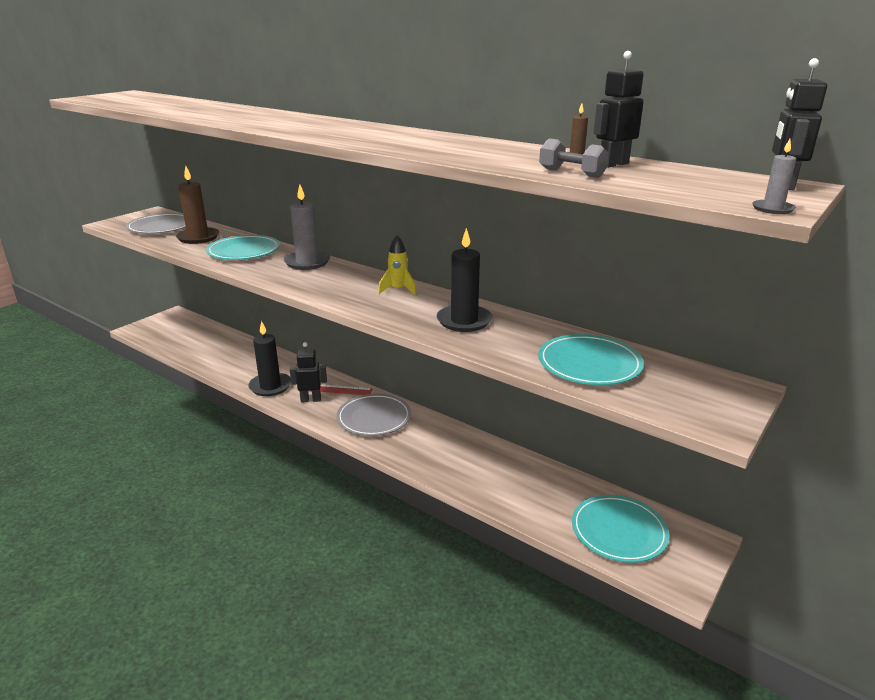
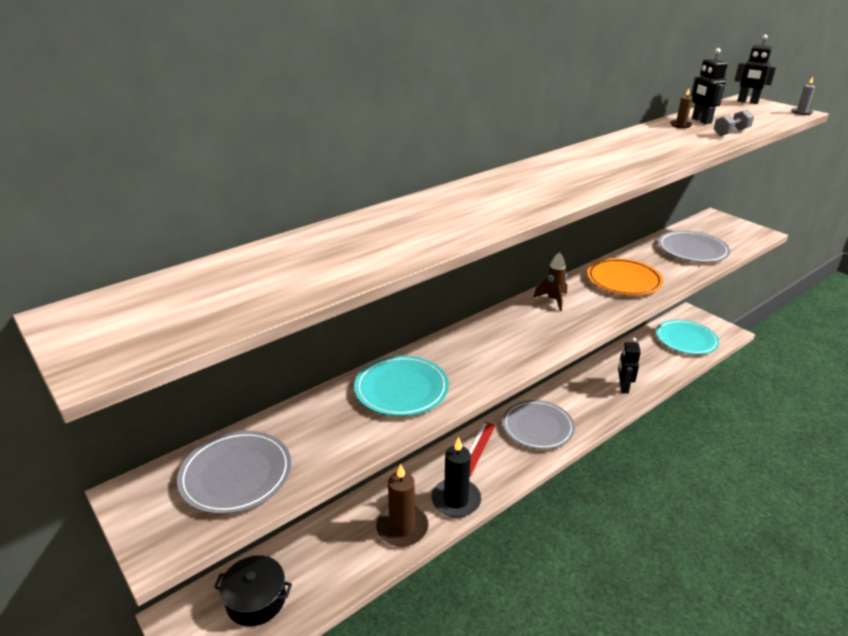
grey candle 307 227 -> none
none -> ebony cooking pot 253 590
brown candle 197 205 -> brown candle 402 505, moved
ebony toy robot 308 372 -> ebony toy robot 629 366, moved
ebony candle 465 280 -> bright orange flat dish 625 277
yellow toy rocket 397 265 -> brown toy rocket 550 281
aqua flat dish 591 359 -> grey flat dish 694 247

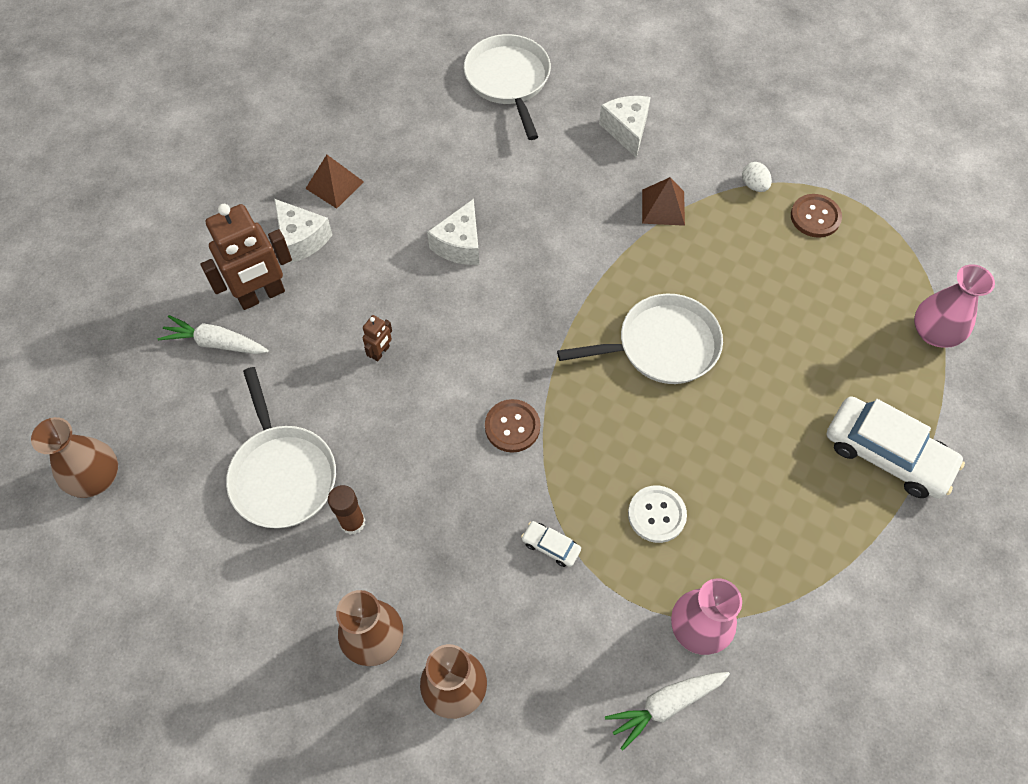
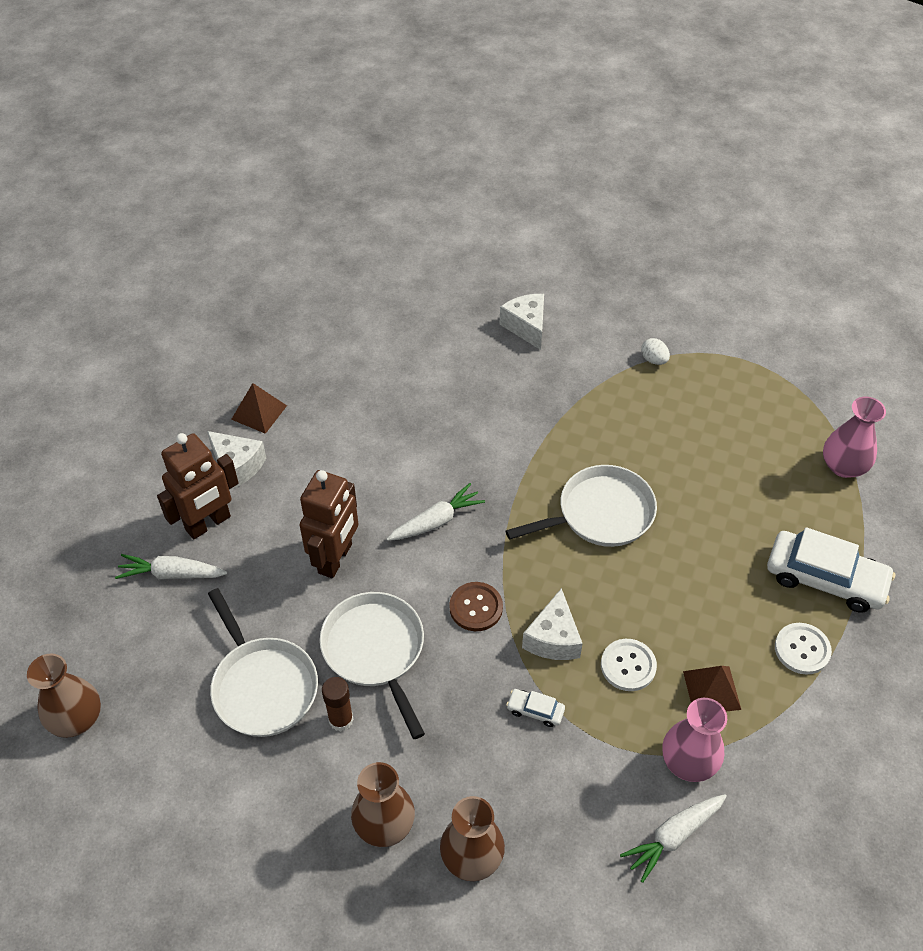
brown sewing button 816 216 -> none
none -> white toy carrot 436 512
none -> white sewing button 803 649
white piece of cheese 453 232 -> white piece of cheese 552 624, moved
white pan 507 87 -> white pan 372 665, moved
brown solid pyramid 663 201 -> brown solid pyramid 712 688, moved
brown toy robot 377 338 -> brown toy robot 329 524, x2.23

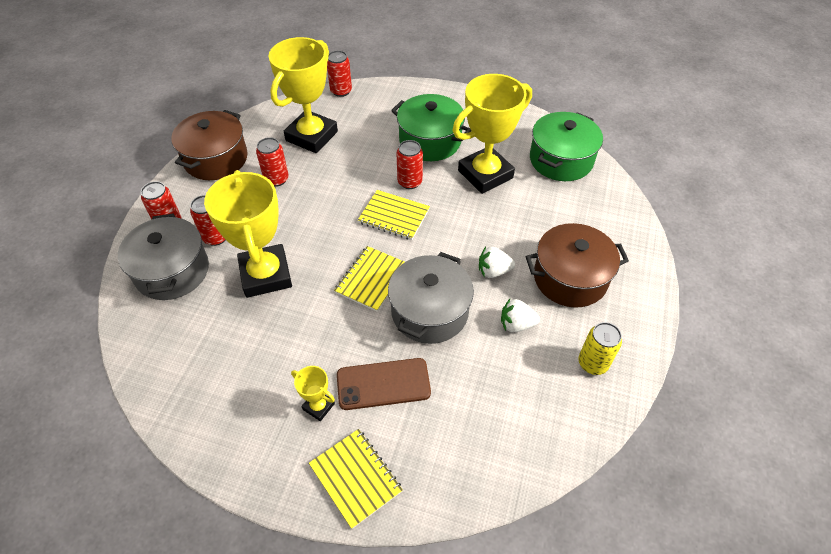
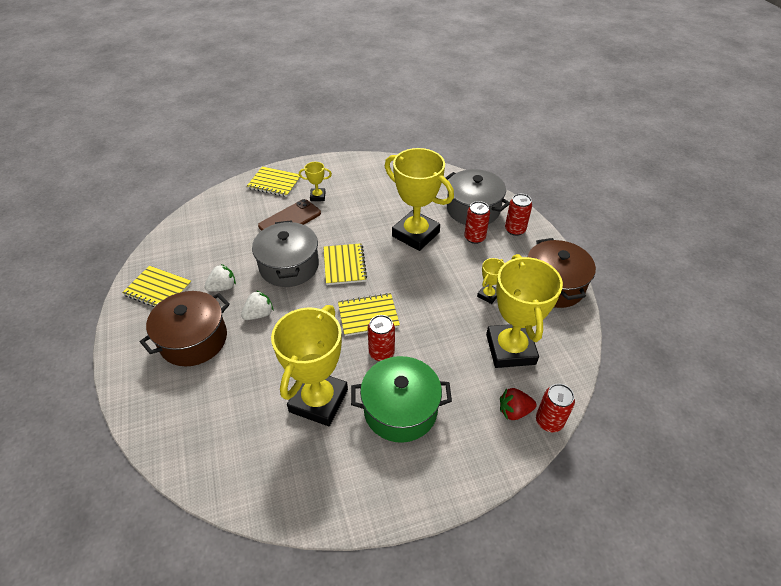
emerald cooking pot 566 146 -> none
none -> red berry 518 404
red can 272 162 -> yellow prize cup 490 281
yellow can 600 348 -> yellow notebook 157 286

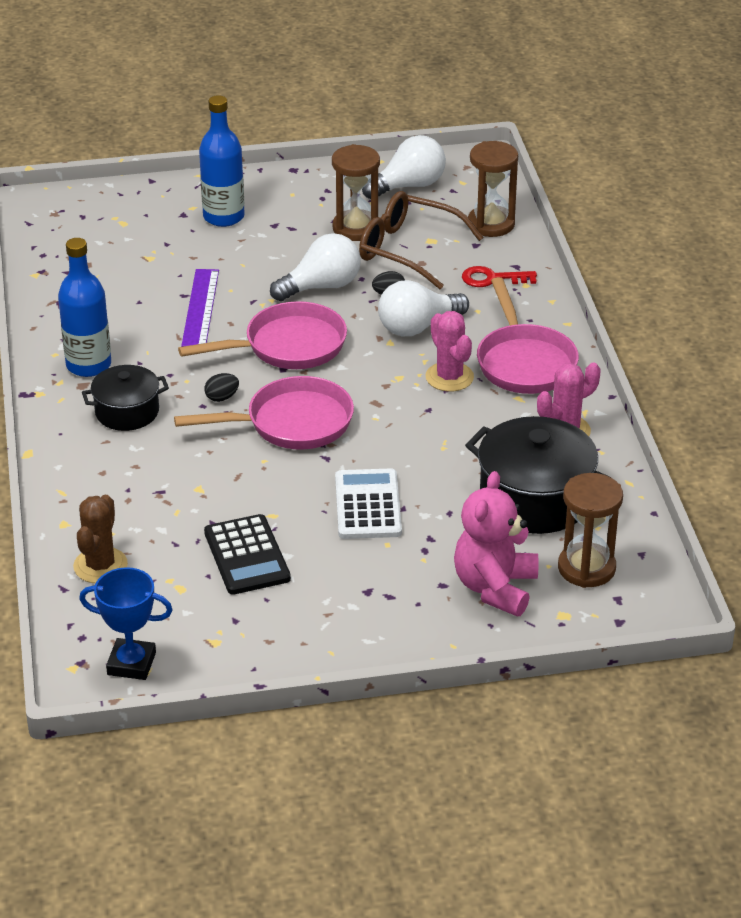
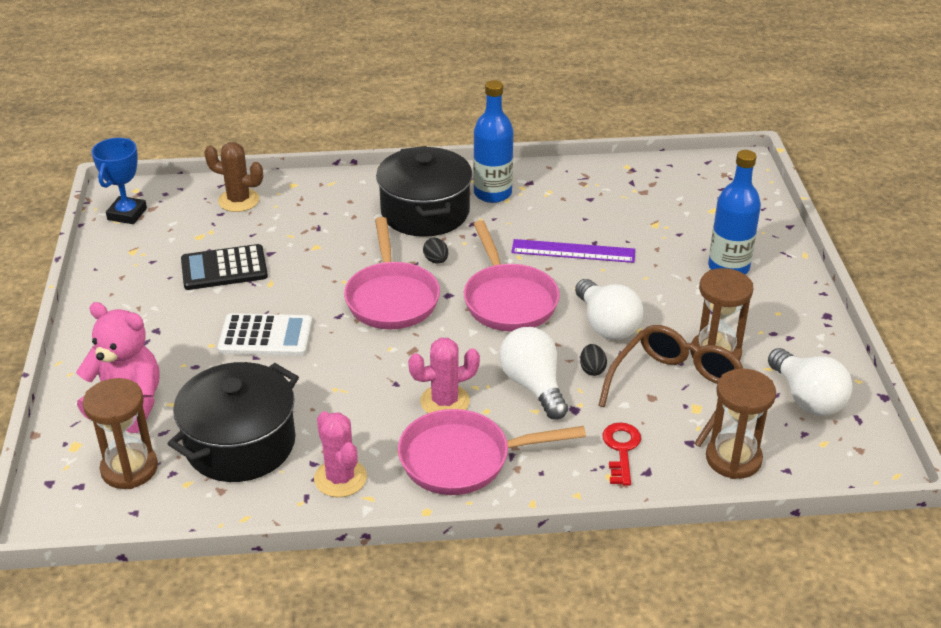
ebony cooking pot 125 398 -> ebony cooking pot 424 191, x1.66

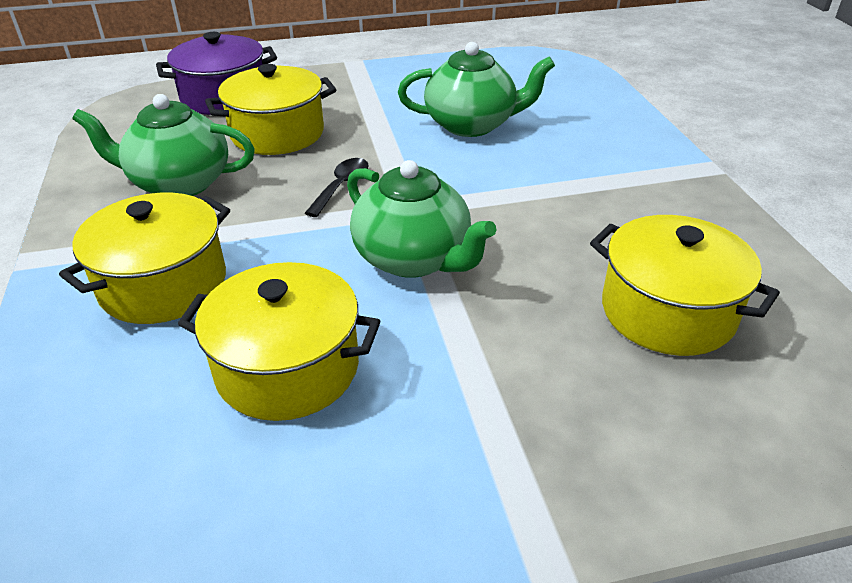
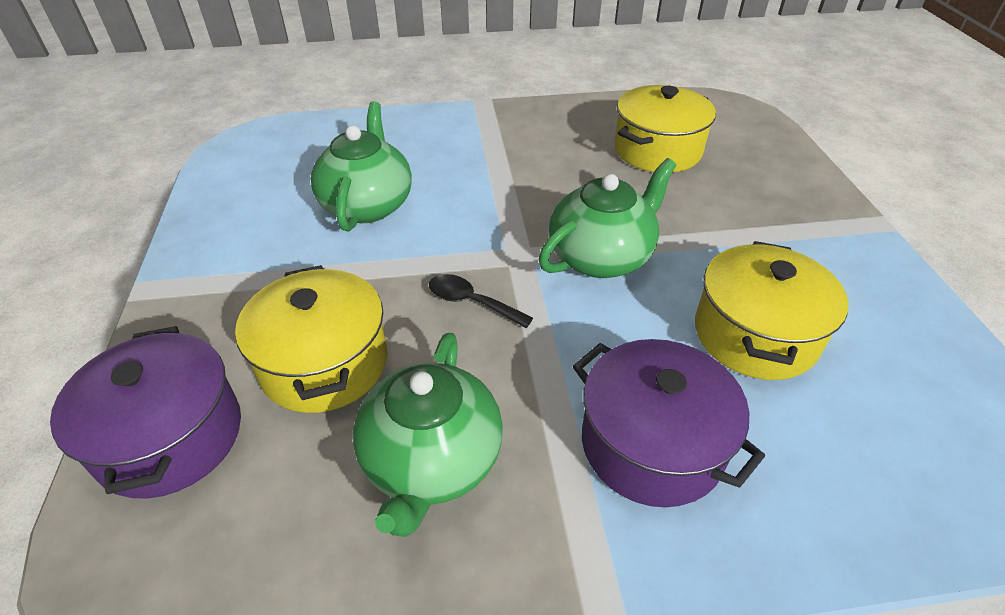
yellow cooking pot 144 258 -> royal purple cooking pot 669 423

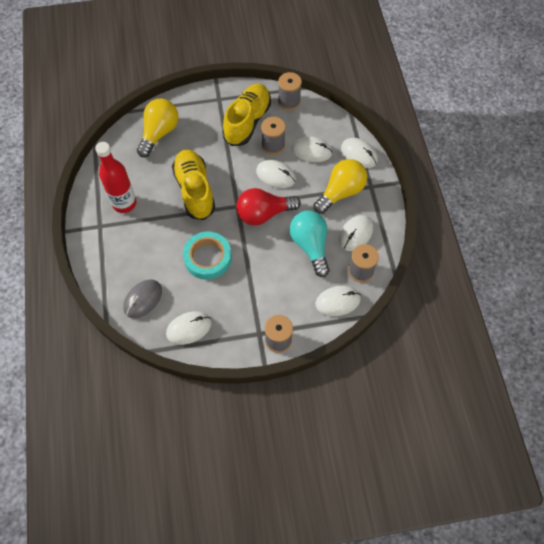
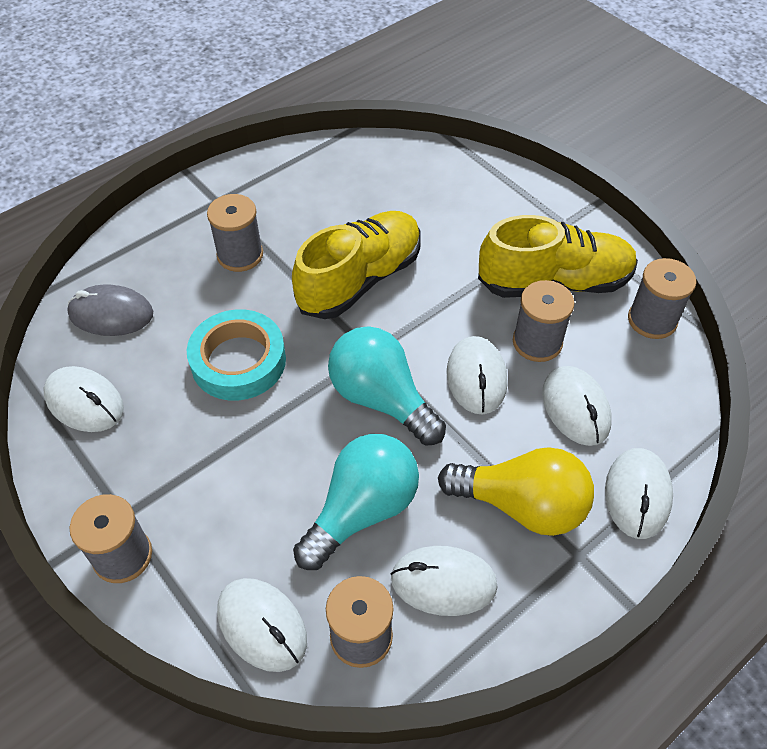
red flask 116 177 -> none
yellow light bulb 158 127 -> none
none -> grey bobbin 235 233
red light bulb 268 206 -> aqua light bulb 387 386

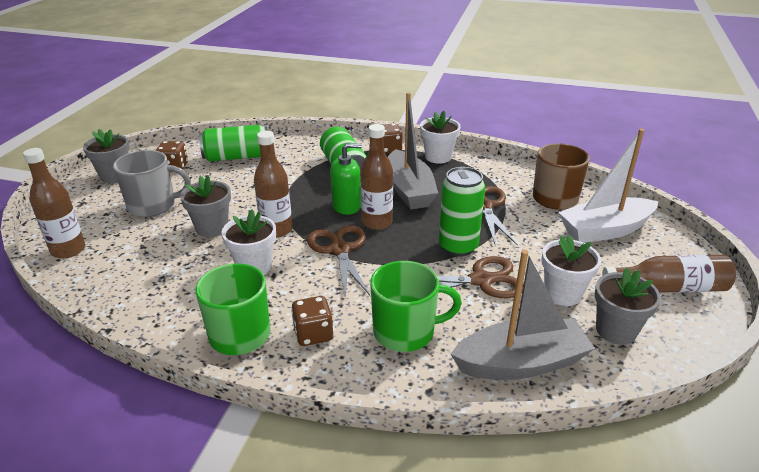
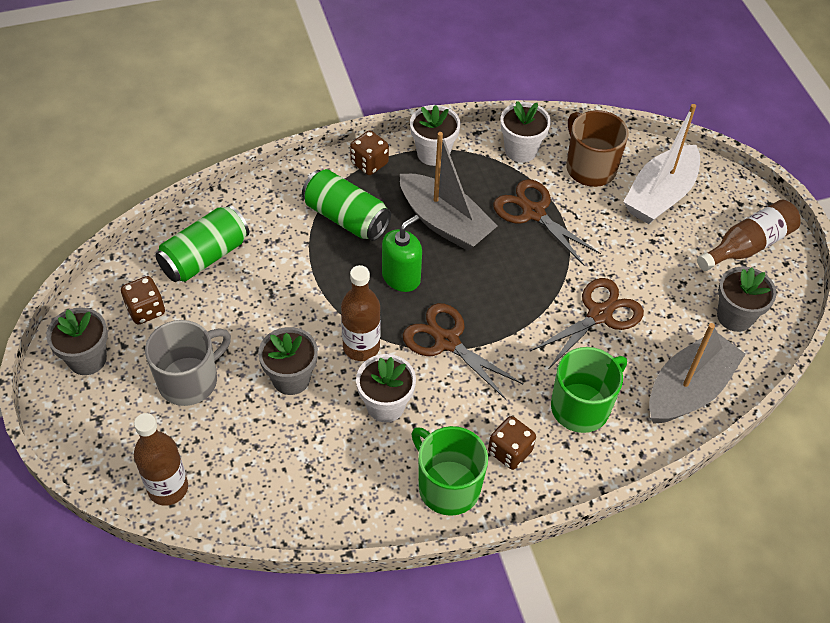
brown flask 376 177 -> none
emerald can 462 211 -> none
white plant pot 571 270 -> white plant pot 525 132, moved

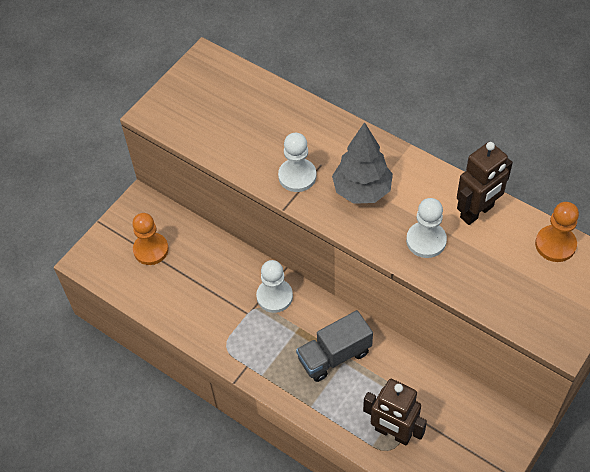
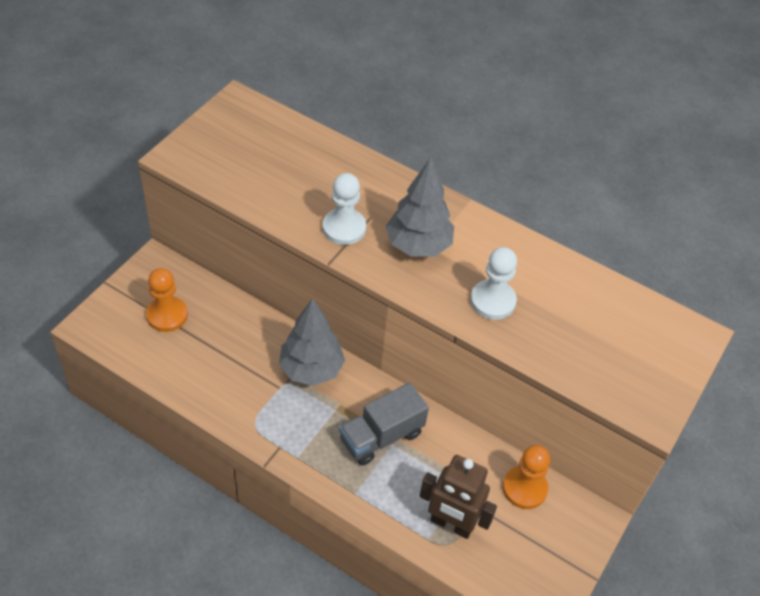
brown toy robot 485 183 -> none
bright orange chess pawn 557 232 -> bright orange chess pawn 526 477, moved
white chess pawn 274 286 -> grey toy tree 312 342

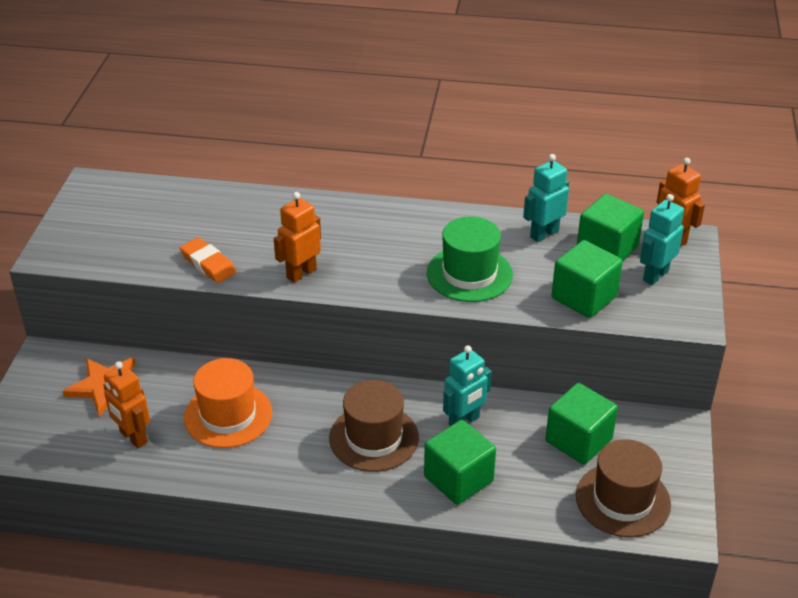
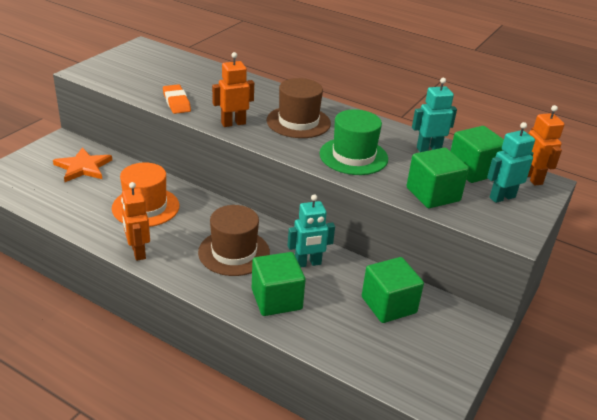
bright orange toy robot 127 404 -> bright orange toy robot 135 221, moved
brown top hat 623 488 -> brown top hat 299 108, moved

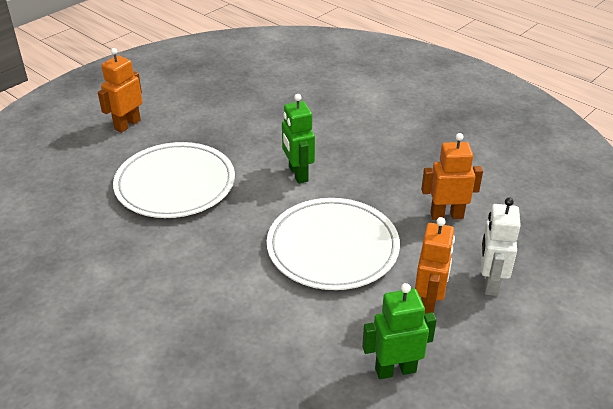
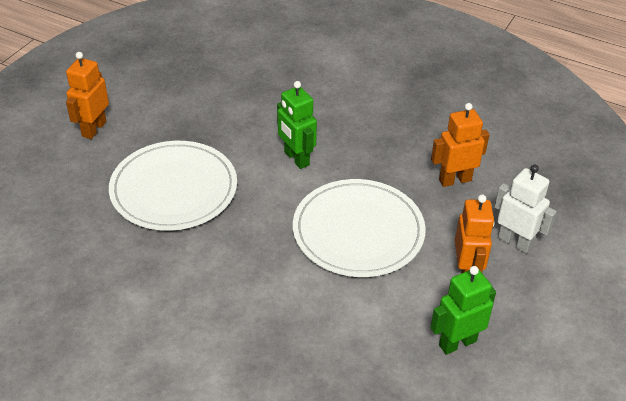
white toy robot 501 246 -> white toy robot 525 209, 135 degrees clockwise

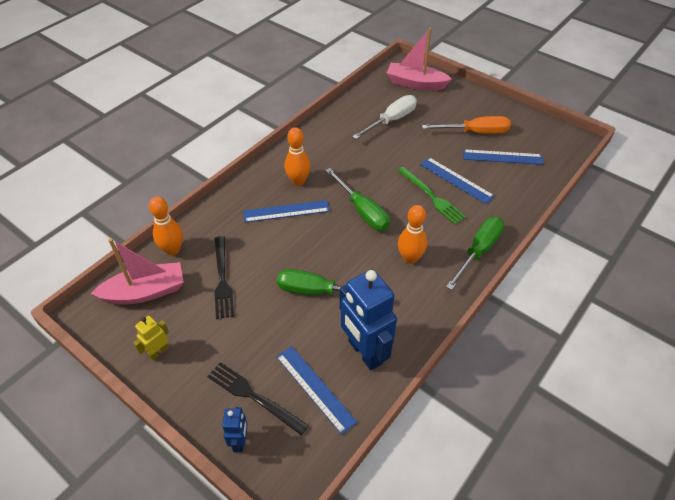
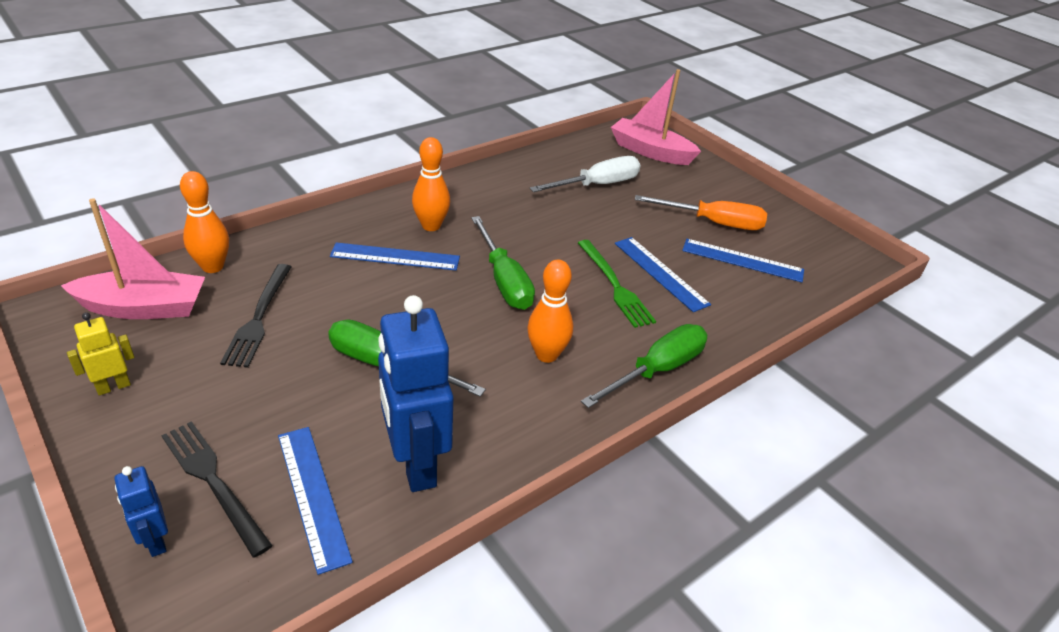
blue toy robot 234 429 -> blue toy robot 141 511, 135 degrees clockwise

